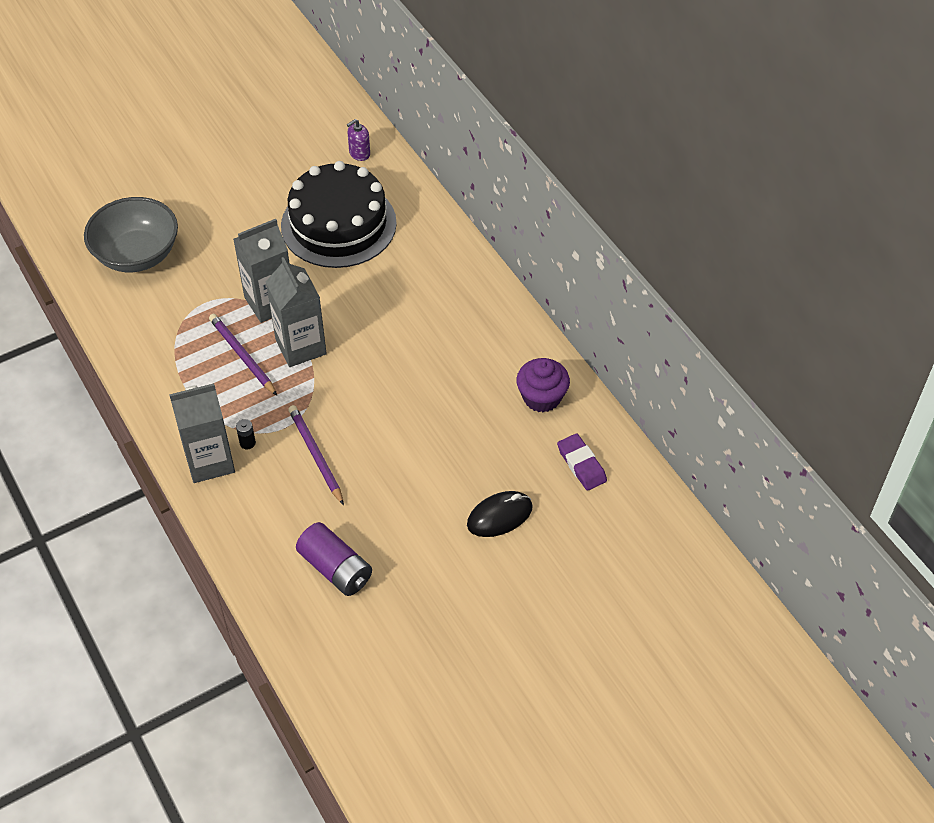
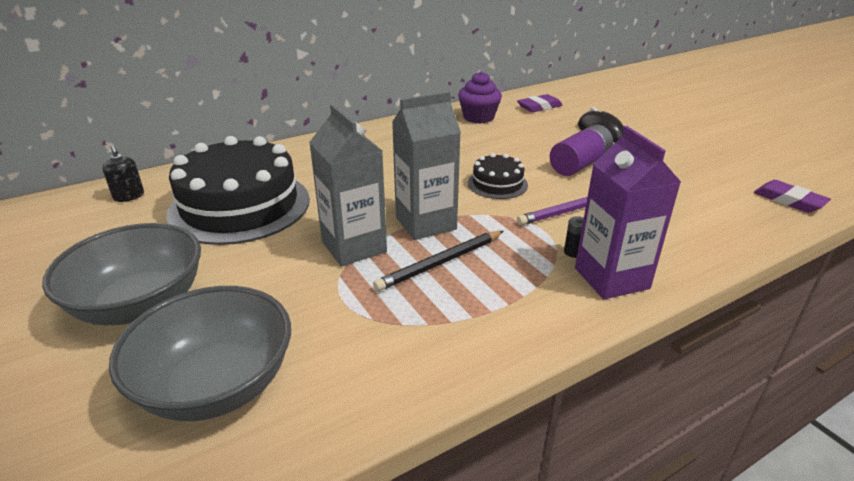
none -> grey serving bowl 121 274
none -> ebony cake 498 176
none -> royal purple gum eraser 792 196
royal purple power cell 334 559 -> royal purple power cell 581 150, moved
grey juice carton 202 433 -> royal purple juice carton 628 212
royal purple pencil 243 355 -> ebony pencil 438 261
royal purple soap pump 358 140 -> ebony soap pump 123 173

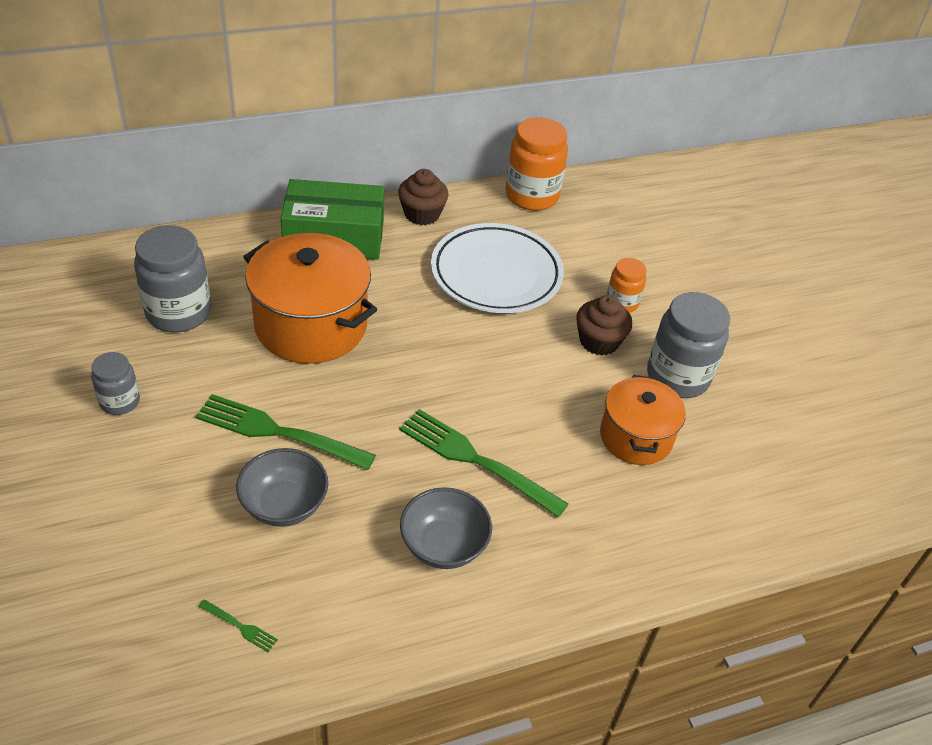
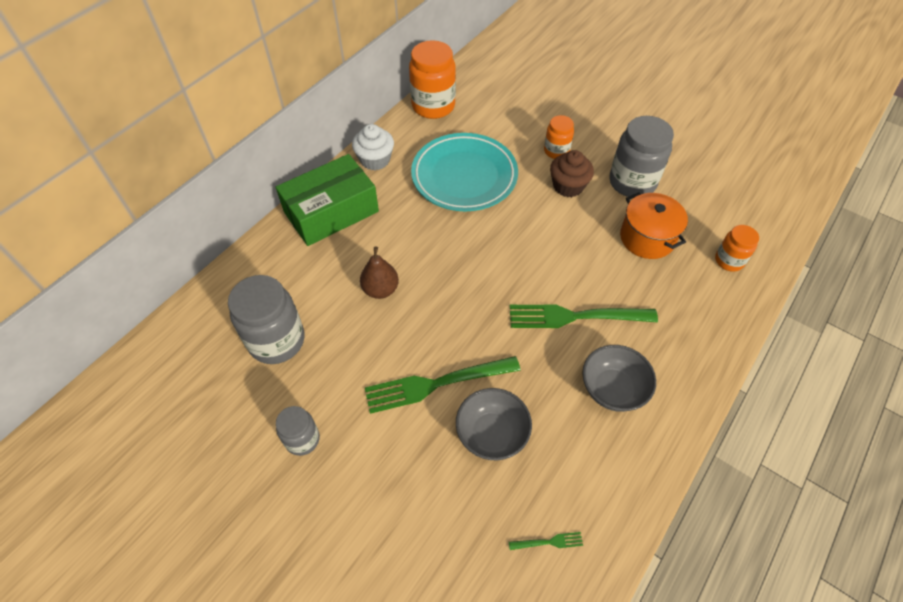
none -> bright orange preserve jar 737 248
bright orange cooking pot 310 298 -> brown toy pear 379 273
brown muffin 423 197 -> white muffin 373 147
white flat dish 497 268 -> aqua flat dish 464 172

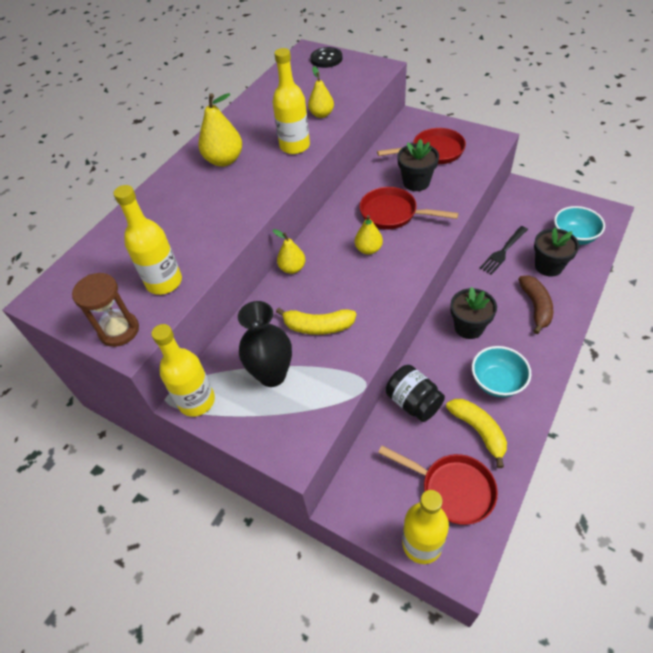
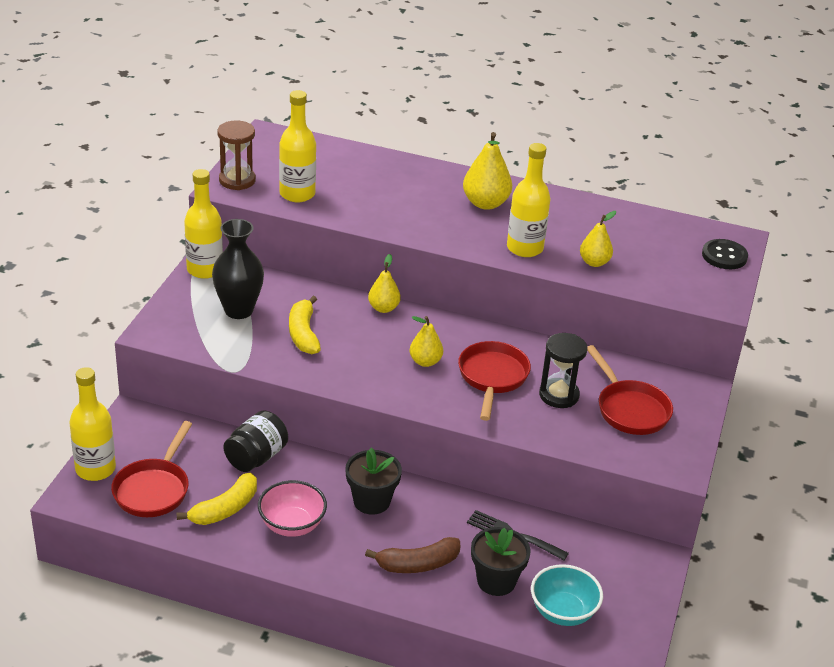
ebony plant pot 418 165 -> ebony sandglass 563 370
aqua serving bowl 501 371 -> rose-pink serving bowl 292 508

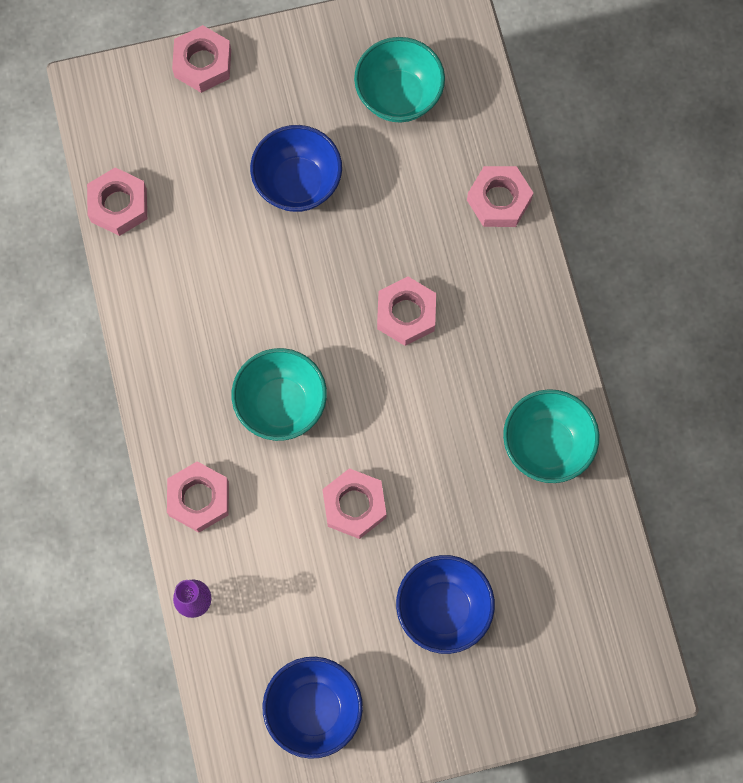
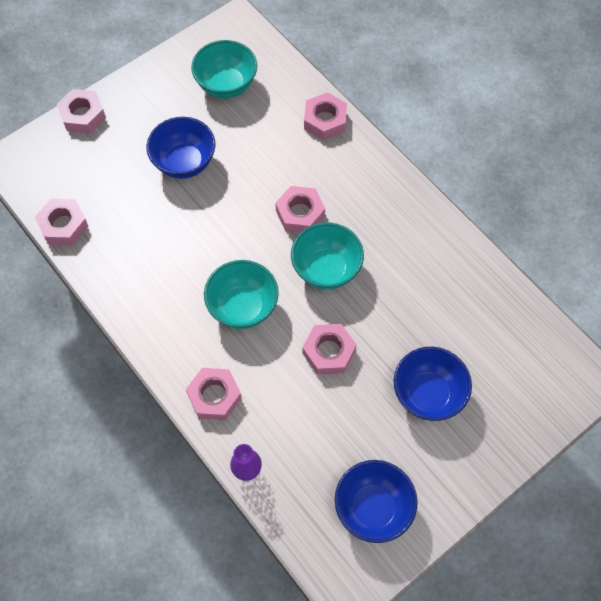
aqua serving bowl 551 436 -> aqua serving bowl 327 256, moved

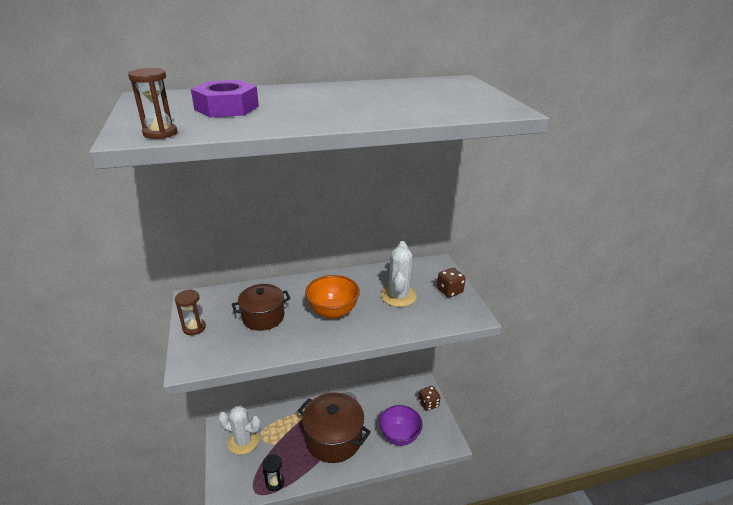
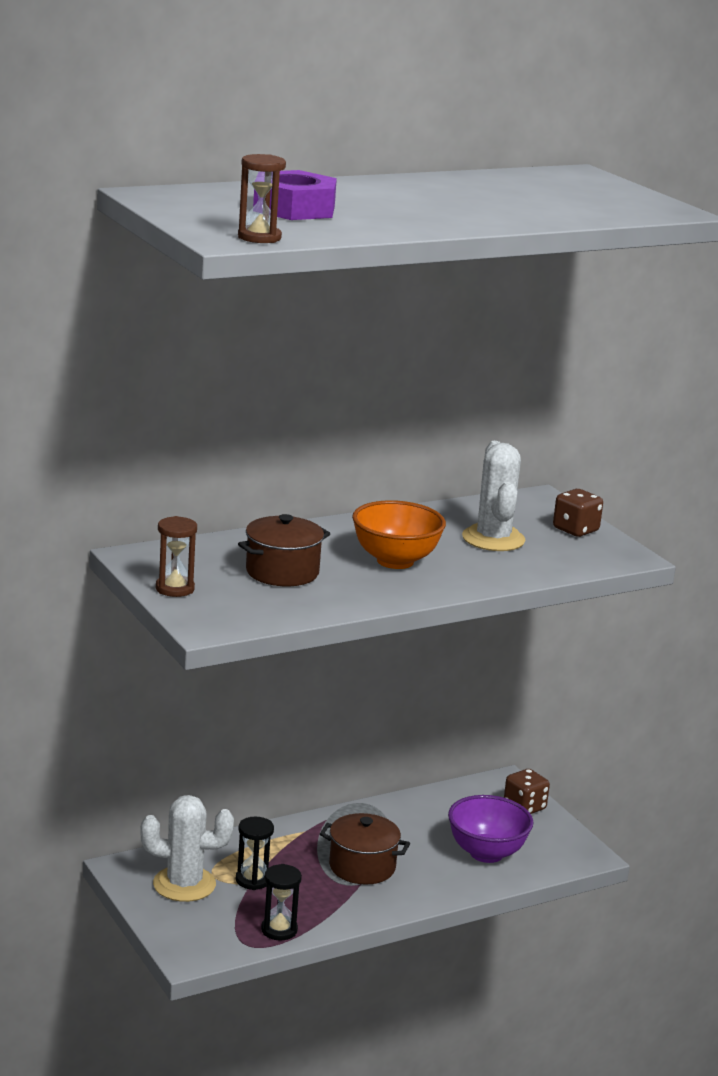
none -> ebony sandglass 255 853
brown cooking pot 334 427 -> brown cooking pot 365 849, x0.59

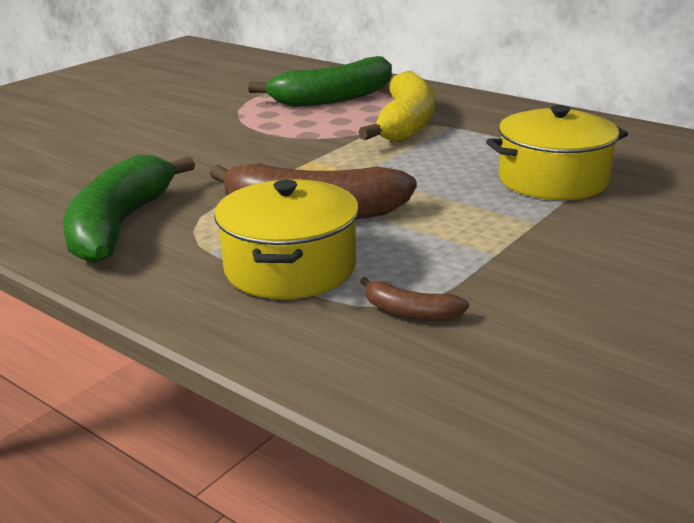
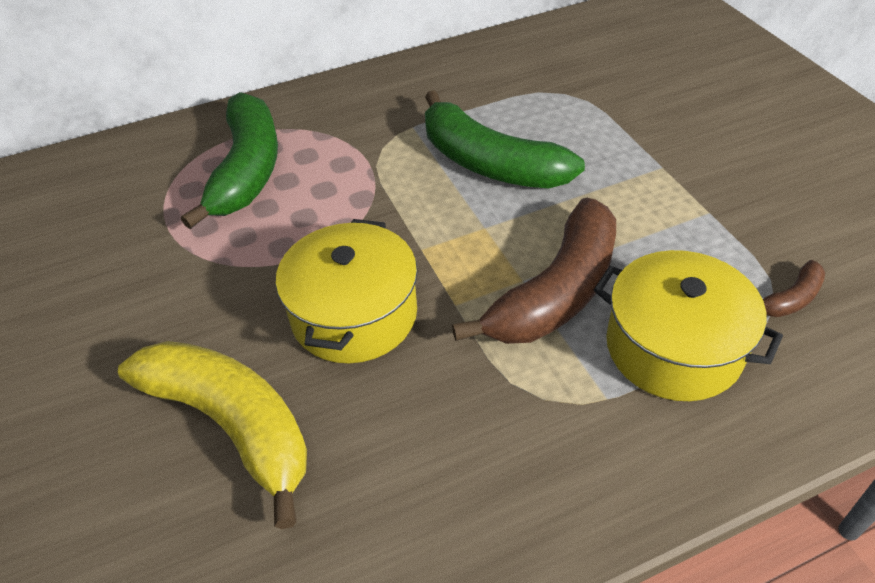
emerald banana fruit 129 209 -> emerald banana fruit 505 139, moved
yellow banana fruit 397 106 -> yellow banana fruit 212 435, moved
yellow cooking pot 557 152 -> yellow cooking pot 347 291, moved

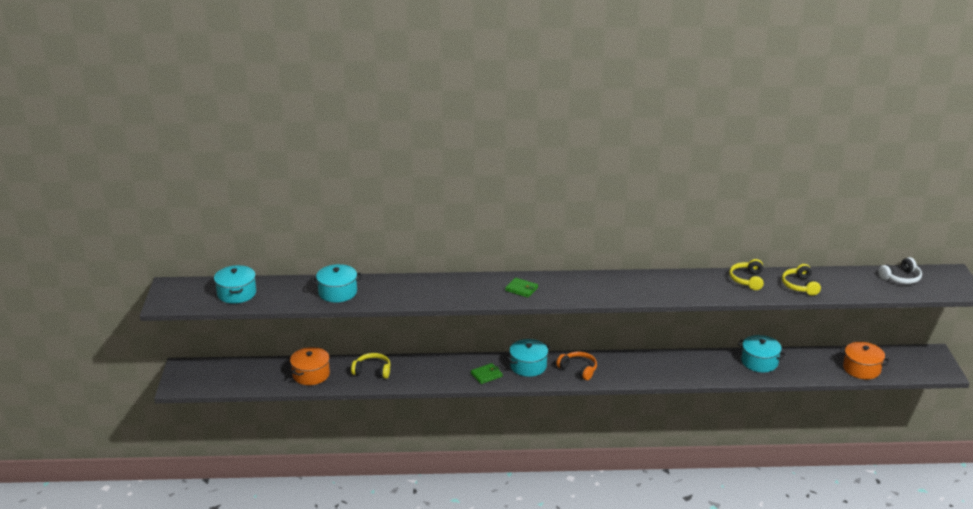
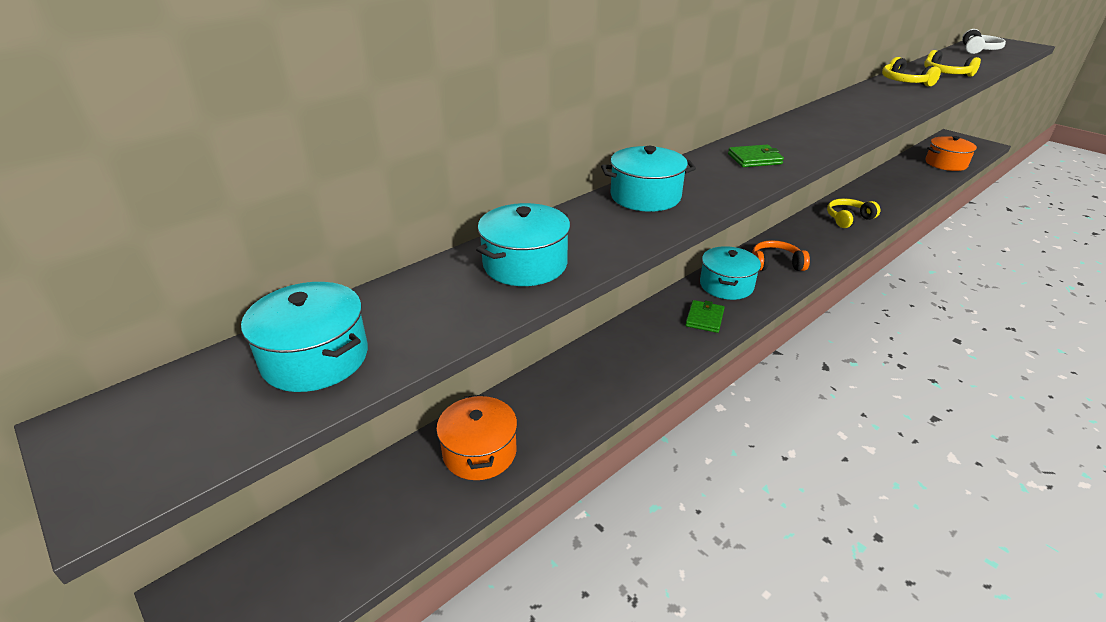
yellow headphones 371 366 -> yellow headphones 853 213, moved
aqua cooking pot 762 353 -> aqua cooking pot 648 179, moved

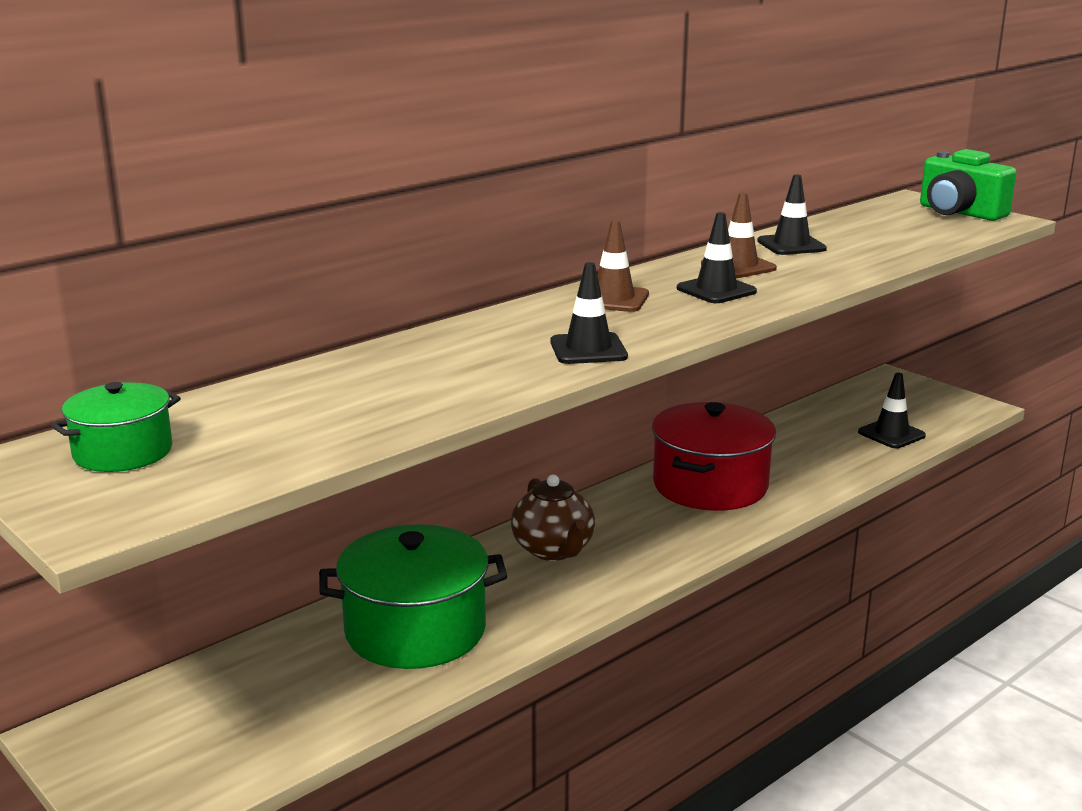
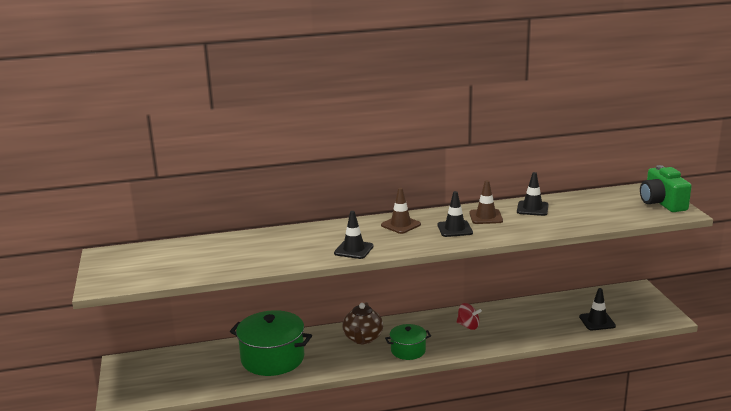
emerald cooking pot 116 427 -> emerald cooking pot 408 342, moved
red cooking pot 714 456 -> red spinning top 469 316

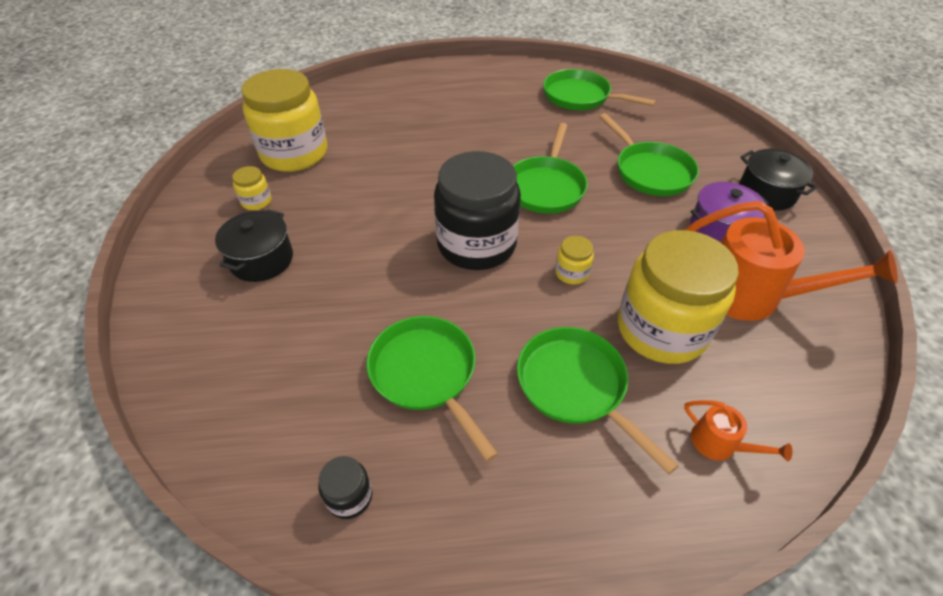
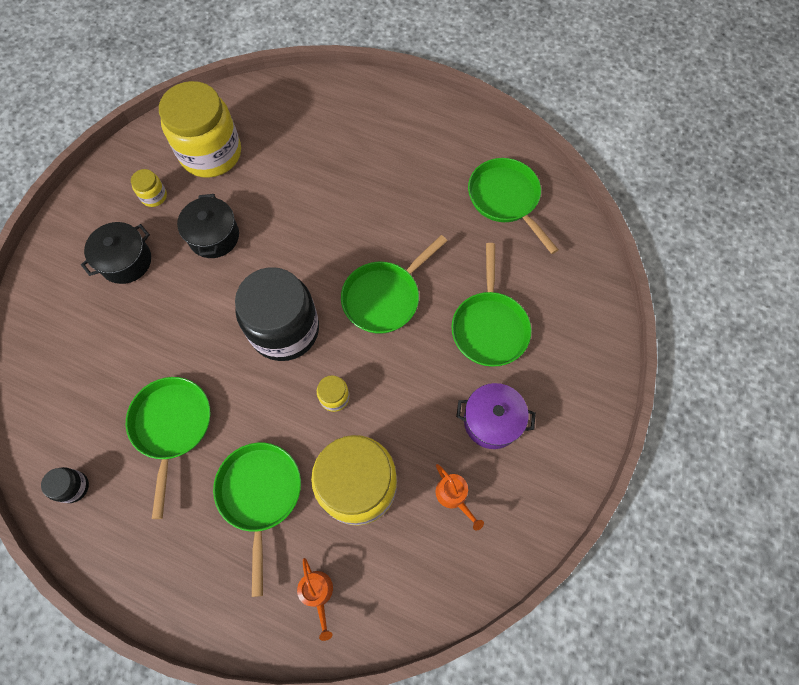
ebony cooking pot 778 180 -> ebony cooking pot 208 226, moved
bright orange watering can 791 261 -> bright orange watering can 460 497, x0.46

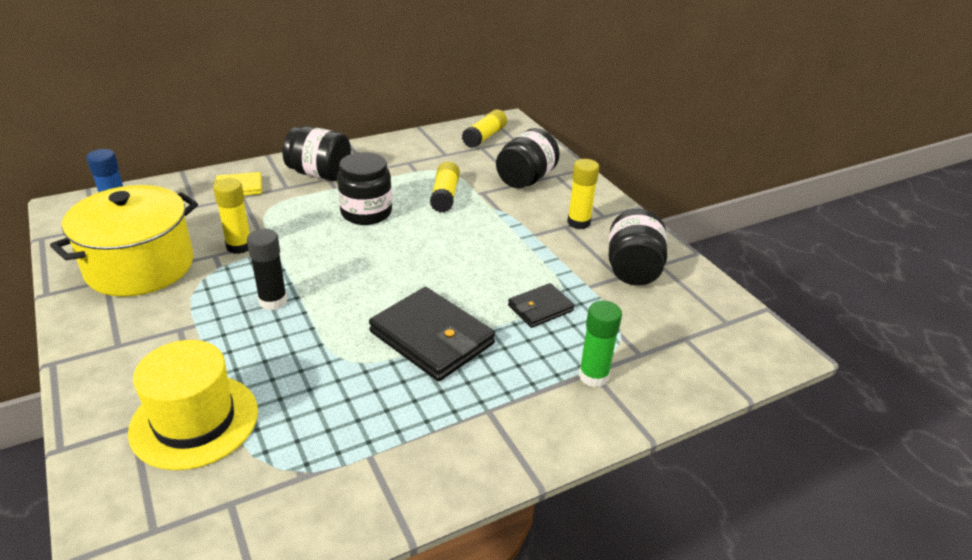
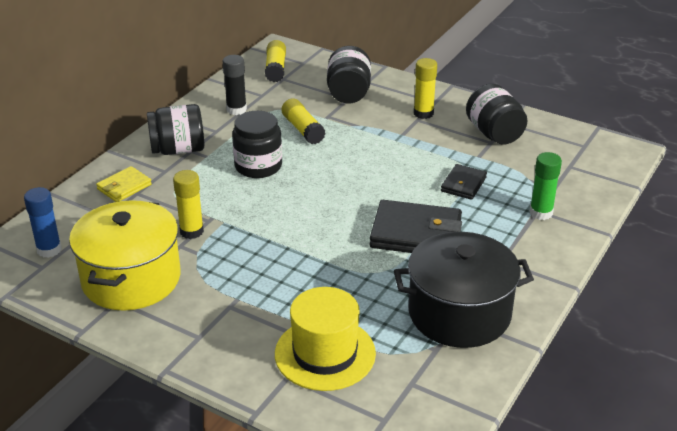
none -> ebony cooking pot 464 290
ebony glue stick 267 269 -> ebony glue stick 235 85, moved

